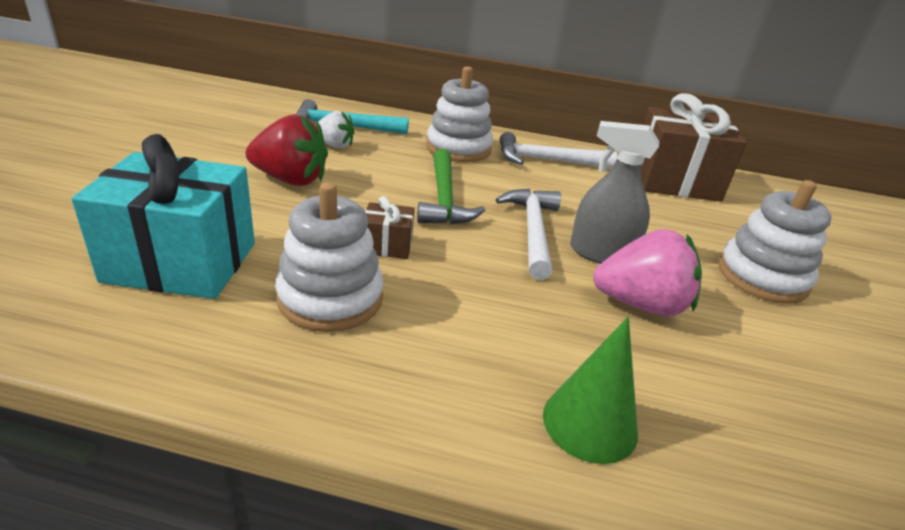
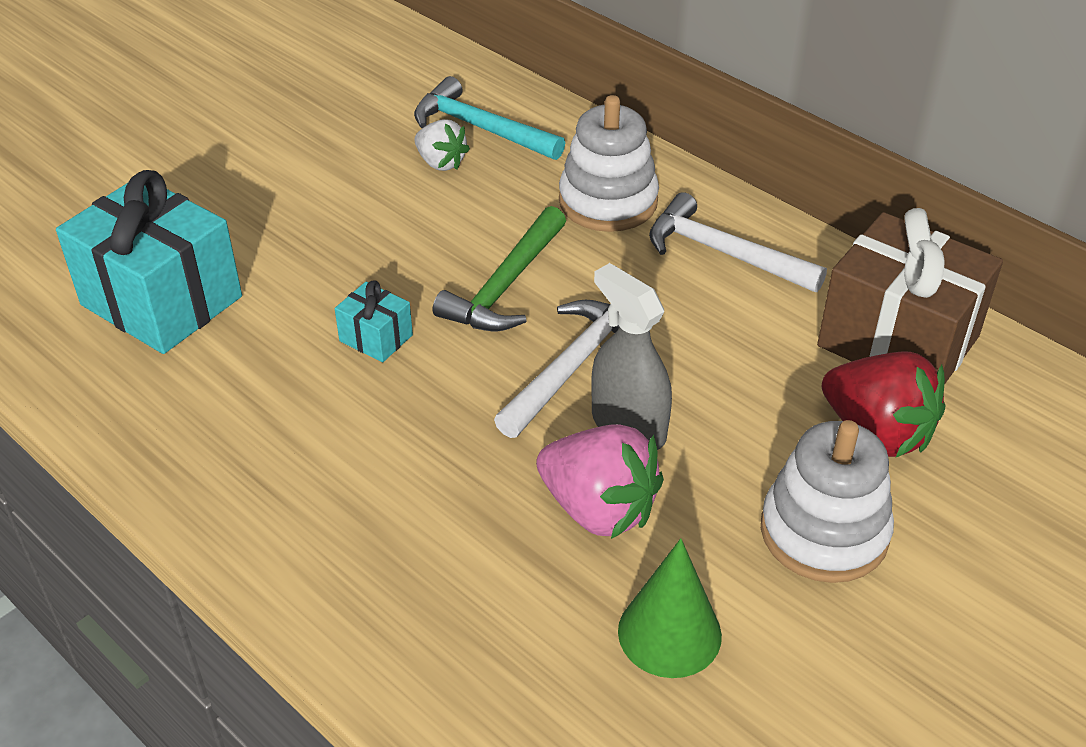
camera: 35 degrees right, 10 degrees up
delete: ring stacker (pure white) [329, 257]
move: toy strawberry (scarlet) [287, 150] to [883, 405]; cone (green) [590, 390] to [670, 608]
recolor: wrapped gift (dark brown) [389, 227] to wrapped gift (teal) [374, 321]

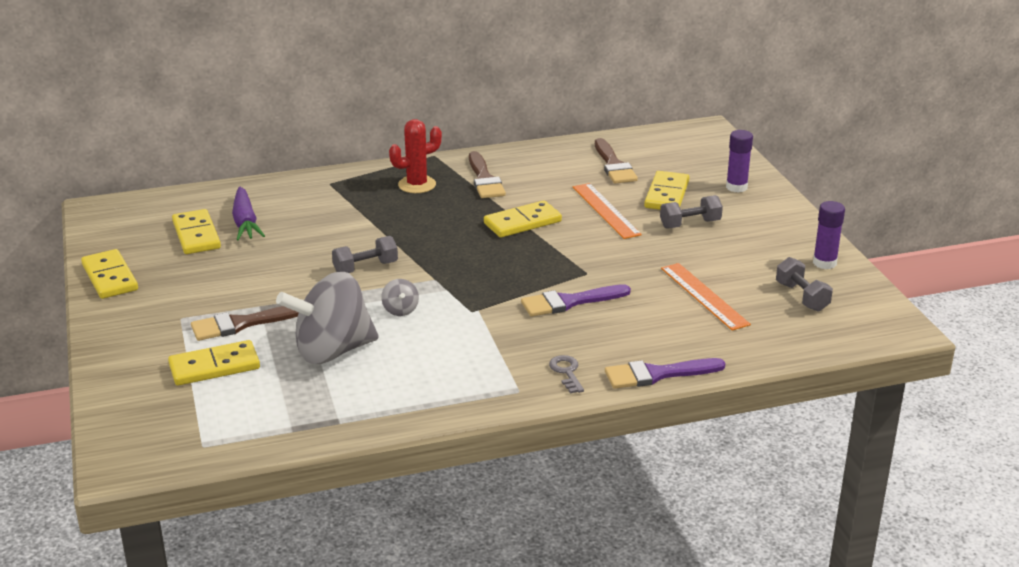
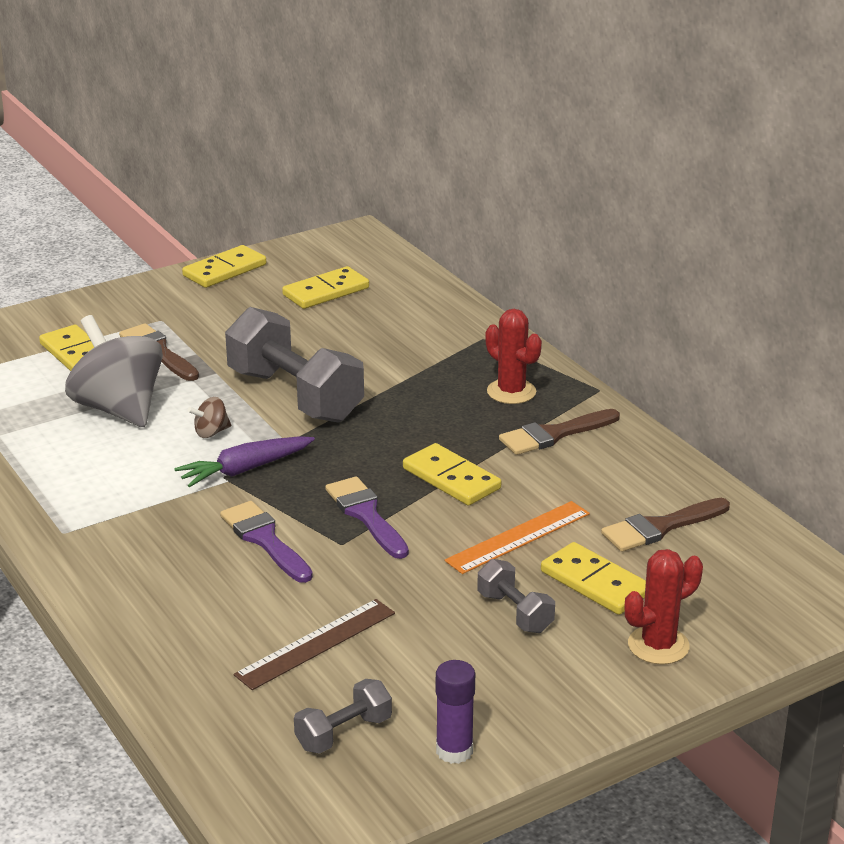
camera: 75 degrees right, 0 degrees up
delete: key (grey) [566, 374]
move: root vegetable (purple) [248, 214] to [244, 461]; paint brush (purple) [665, 373] to [367, 517]
replace: stick of glue (purple) [739, 161] to prickly plant (scarlet) [664, 607]
recolor: toy top (grey) [400, 297] to toy top (dark brown) [209, 417]; straightedge (orange) [706, 297] to straightedge (dark brown) [314, 644]
rotate: domino piece (golden) [666, 190] = [593, 578] 45 degrees clockwise
resize: free weight (grey) [365, 254] = [294, 365] x2.09

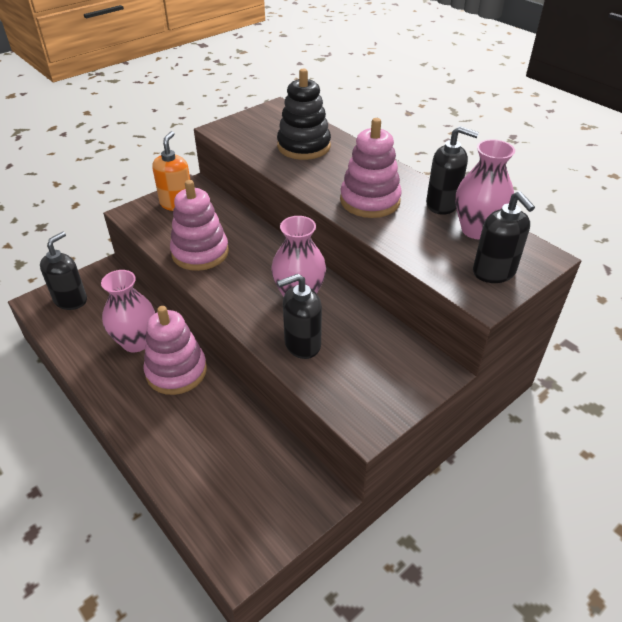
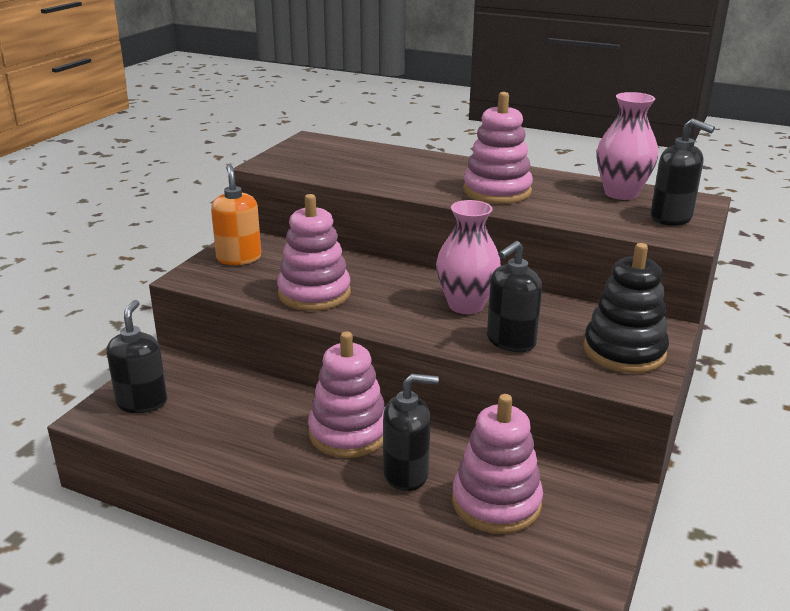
camera: 25 degrees left, 15 degrees down
delete: flower vase (rosy) [128, 311]
insert: ring stacker (rosy) [497, 464]
move: ring stacker (jet-black) [304, 114] to [626, 308]; pump bottle (jet-black) [452, 170] to [411, 432]

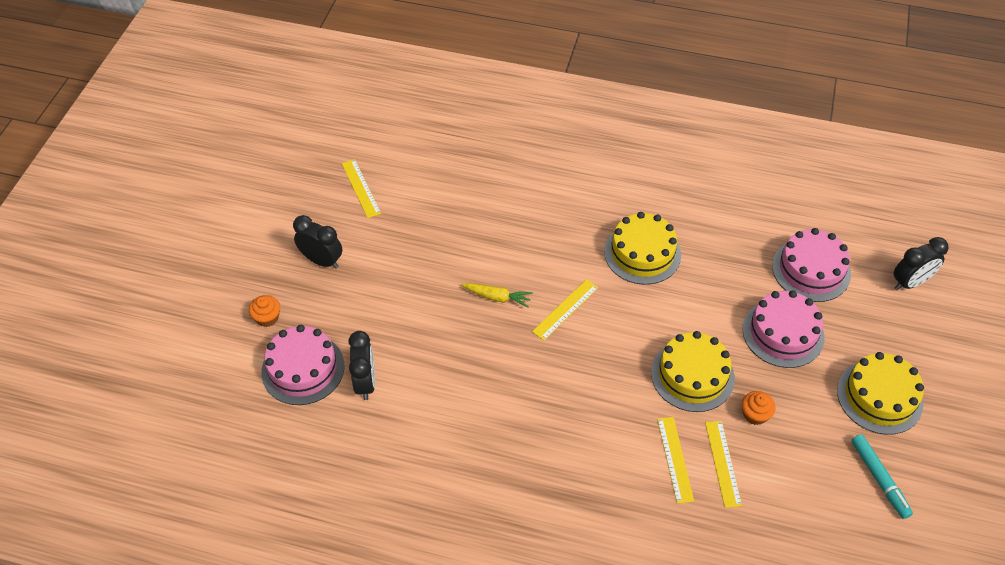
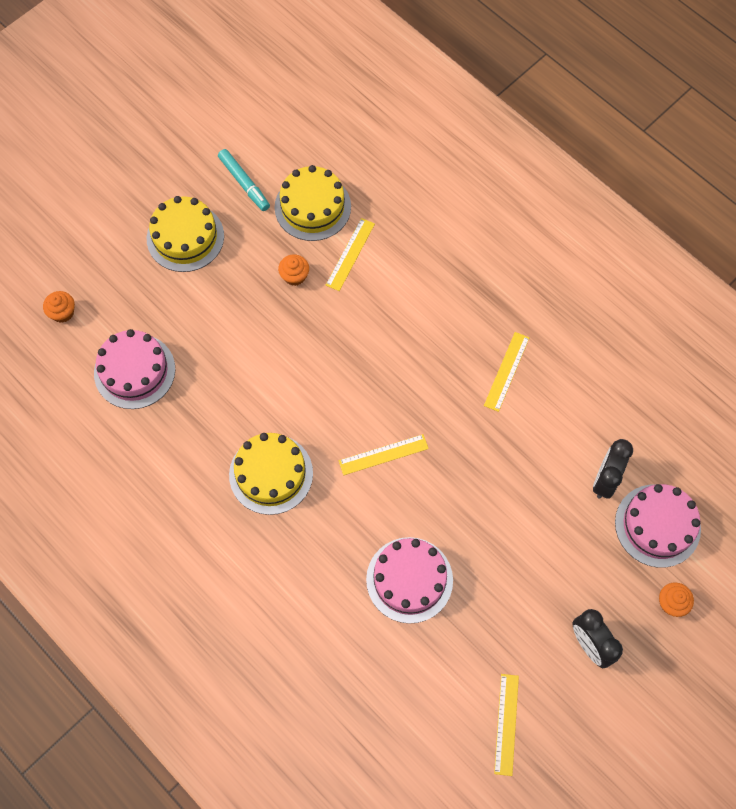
camera: 150 degrees left, 15 degrees up
delete: root vegetable (golden) [497, 295]
move: cake (golden) [693, 371] to [312, 203]; straightedge (golden) [675, 460] to [507, 372]; cake (rosy) [783, 329] to [409, 580]
replace: clock (jet-black) [921, 263] to cupcake (orange) [59, 307]
rotate: marker pen (teal) [882, 476] = [244, 180] 135 degrees clockwise

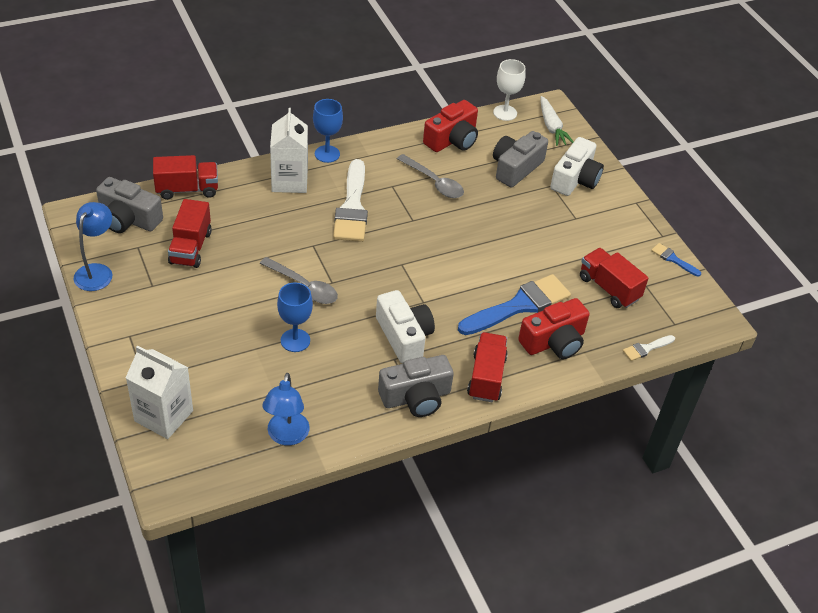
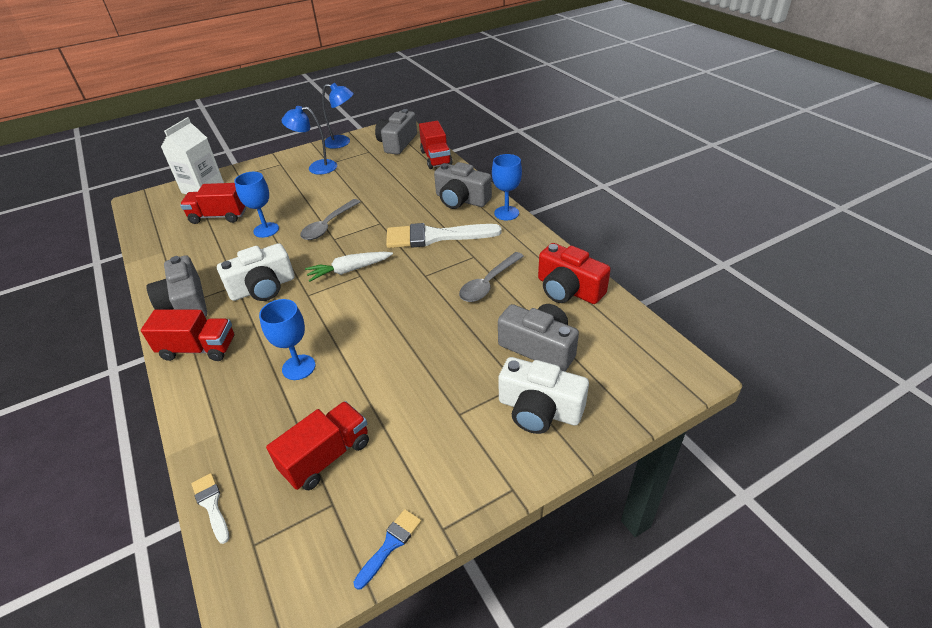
camera: 90 degrees right, 5 degrees down
delete: wine glass (pure white) [509, 90]; compact camera (scarlet) [554, 328]
move: toy truck (scarlet) [190, 233] to [213, 203]; reading lamp (royal blue) [286, 409] to [309, 140]; root vegetable (pure white) [557, 121] to [349, 267]
replace: carton (pure white) [289, 150] to compact camera (grey) [463, 185]; paint brush (royal blue) [514, 304] to wine glass (royal blue) [287, 339]

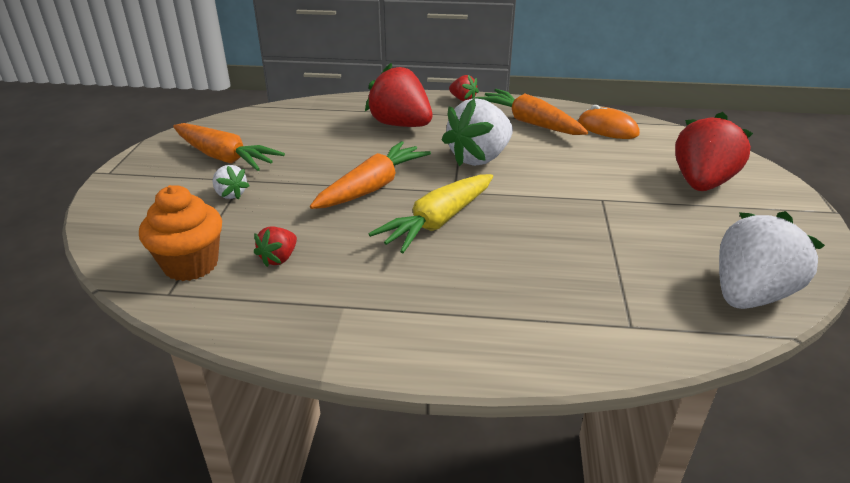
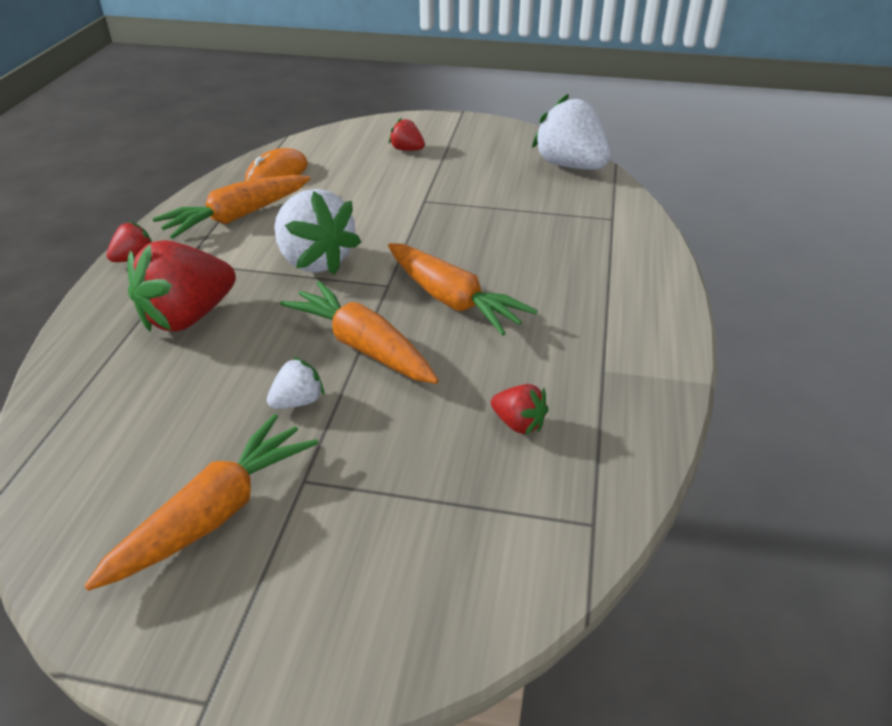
camera: 85 degrees left, 5 degrees up
delete: cupcake (orange) [180, 233]
move: toy strawberry (pure white) [231, 182] to [295, 383]
recolor: root vegetable (golden) [431, 213] to root vegetable (orange) [463, 289]
resize: toy strawberry (scarlet) [714, 151] = [407, 134] x0.48

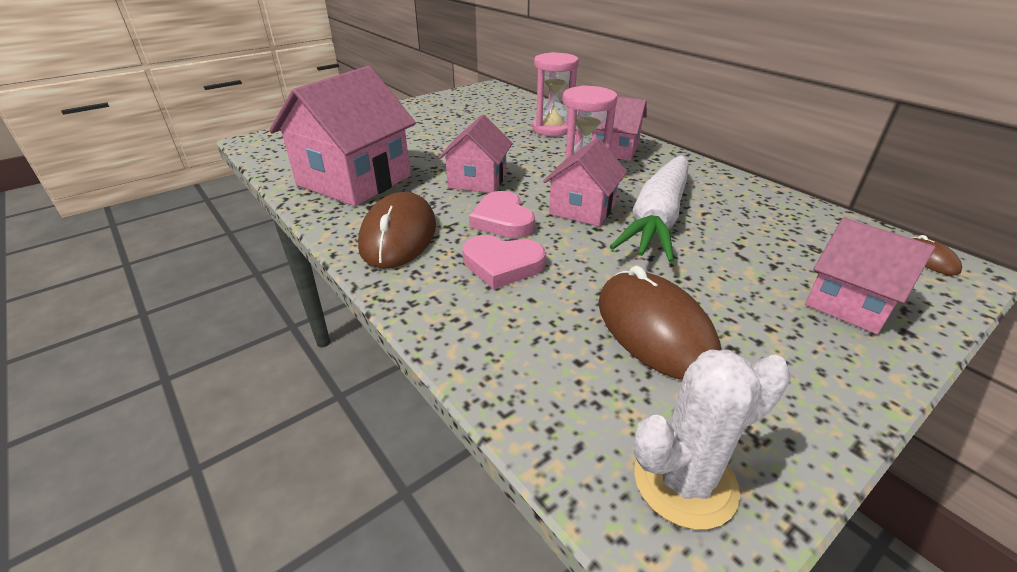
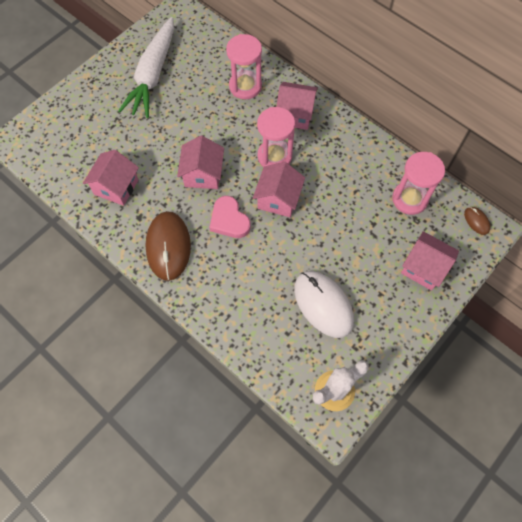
camera: 10 degrees left, 30 degrees up
delete: love heart (rosy) [503, 262]
insert: sand timer (rosy) [418, 183]
move: root vegetable (pure white) [649, 208] to [146, 67]
recolor: mouse (dark brown) [659, 323] to mouse (pure white) [324, 304]
resize: house (rosy) [342, 136] = [111, 178] x0.58

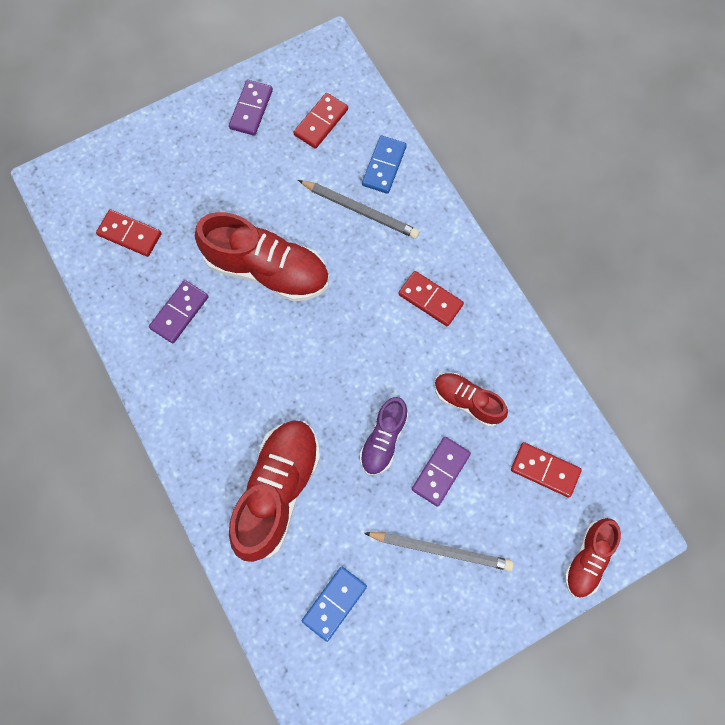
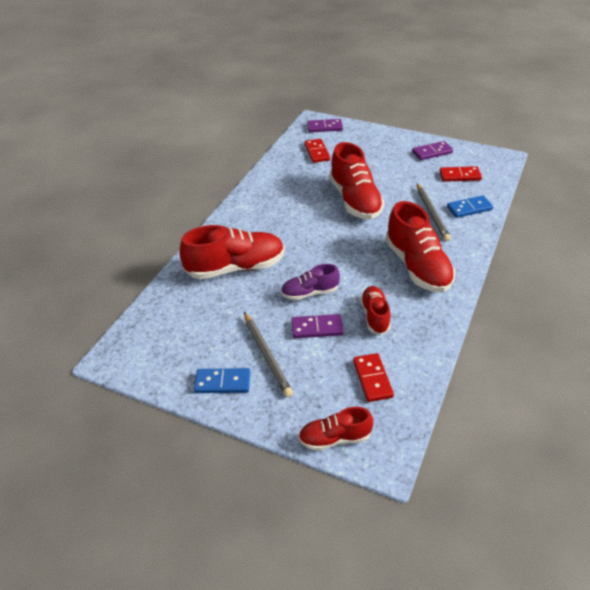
camera: 55 degrees right, 30 degrees down
move: domino piece (purple) [178, 311] to [325, 125]; domino piece (royal blue) [334, 604] to [222, 380]
replace: domino piece (scarlet) [431, 298] to lace-up shoe (scarlet) [420, 246]

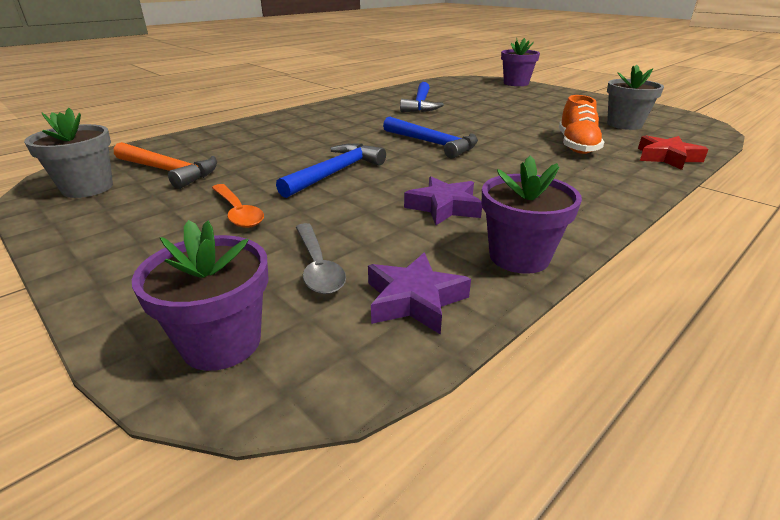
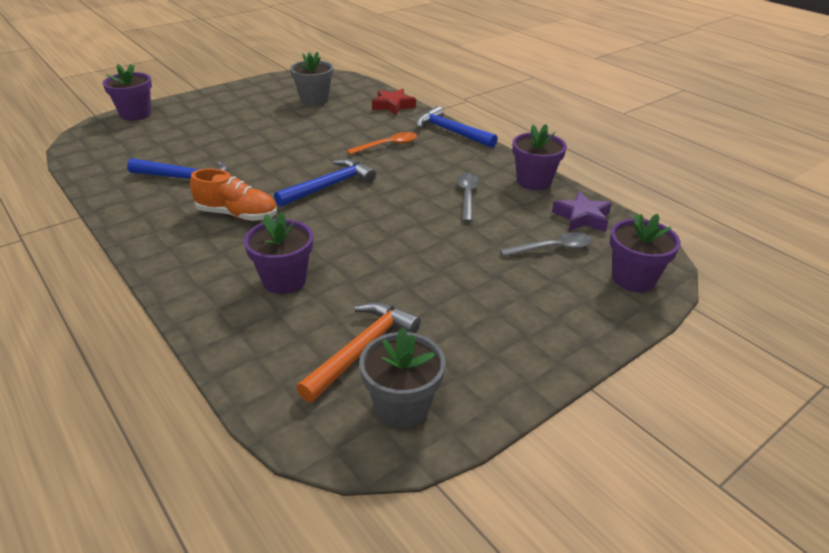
camera: 85 degrees left, 5 degrees up
insert: potted plant (purple) [278, 253]
move: spoon (orange) [238, 206] to [382, 143]; hammer (royal blue) [331, 170] to [457, 127]; lace-up shoe (orange) [581, 124] to [233, 195]
replace: star (purple) [443, 201] to spoon (grey) [468, 197]

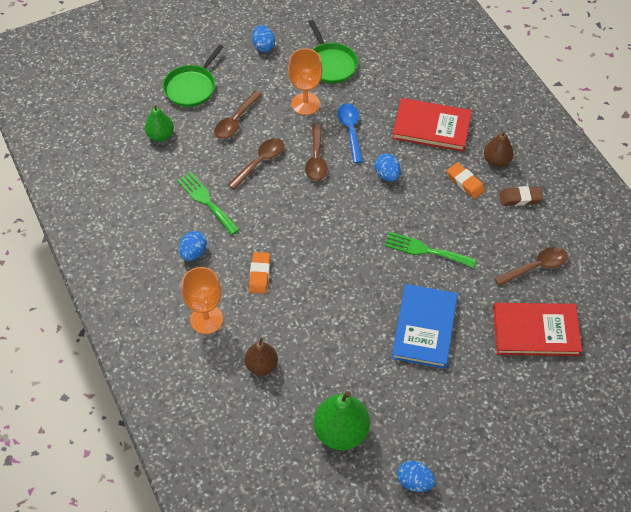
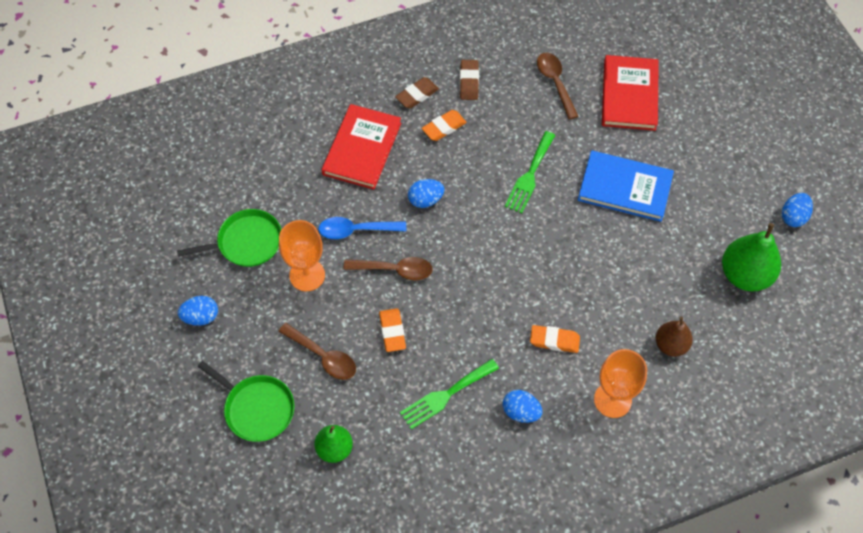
camera: 85 degrees left, 5 degrees up
replace: spoon (dark brown) [256, 164] to eraser (orange) [392, 330]; pear fruit (dark brown) [499, 149] to eraser (dark brown) [417, 92]

